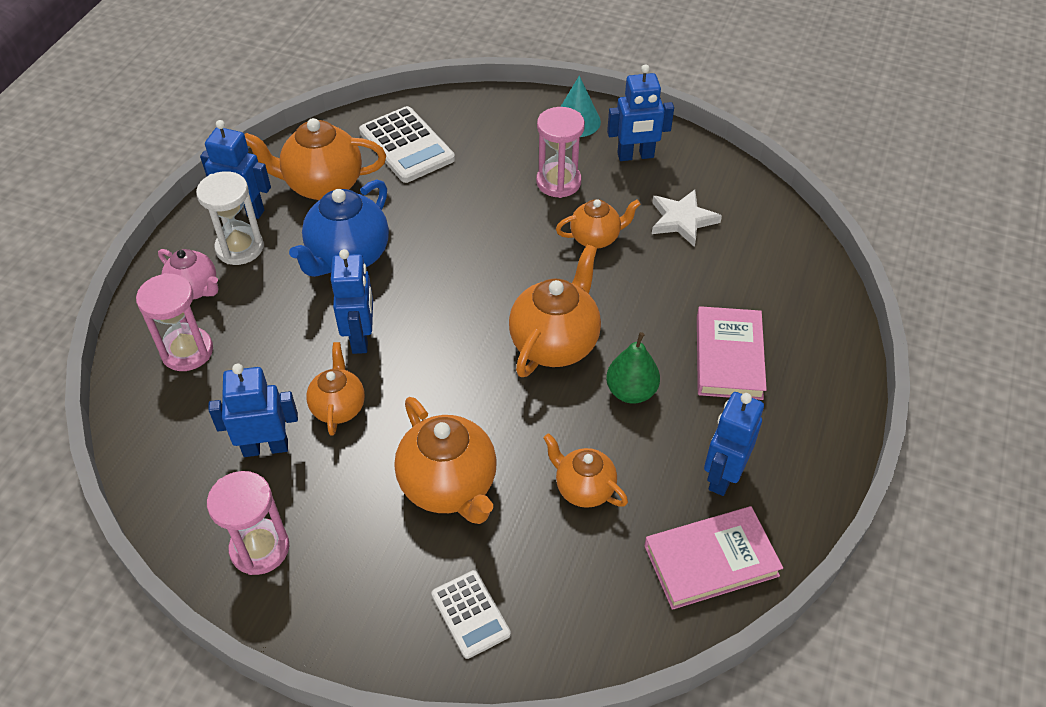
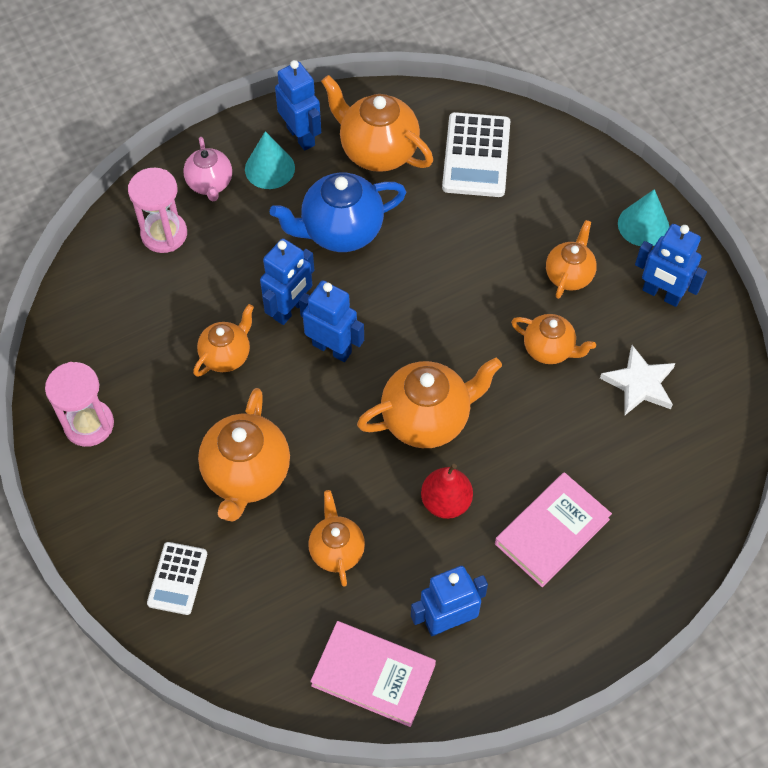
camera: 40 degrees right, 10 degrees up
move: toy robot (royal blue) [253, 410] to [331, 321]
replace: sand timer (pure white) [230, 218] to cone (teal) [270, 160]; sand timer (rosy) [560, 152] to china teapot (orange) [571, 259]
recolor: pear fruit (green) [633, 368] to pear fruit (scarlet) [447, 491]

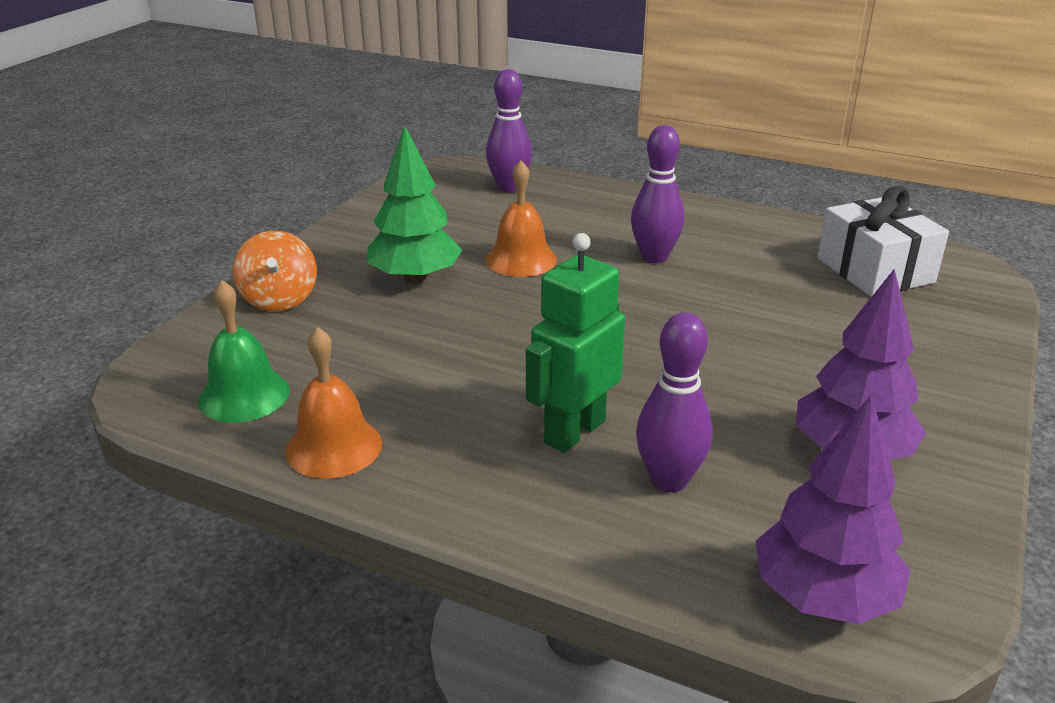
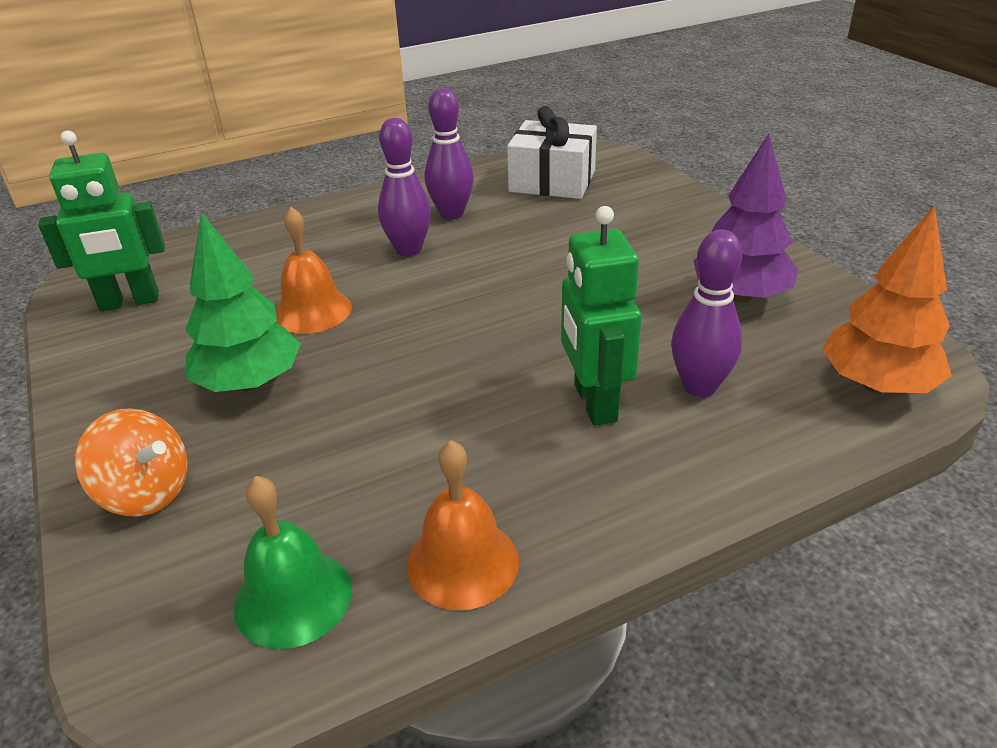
camera: 50 degrees left, 5 degrees up
insert: toy robot (green) [101, 221]
move: bowling pin (purple) [509, 131] to [449, 153]
recolor: tree (purple) [833, 509] to tree (orange) [887, 300]

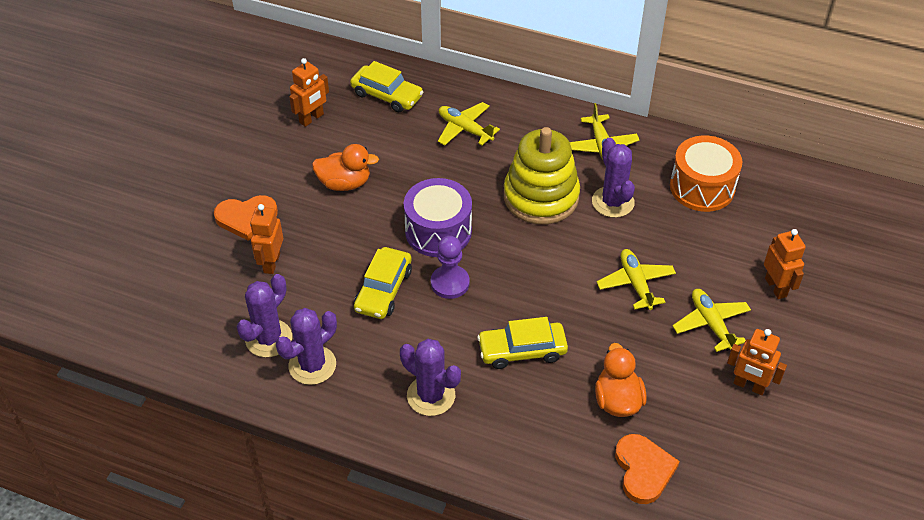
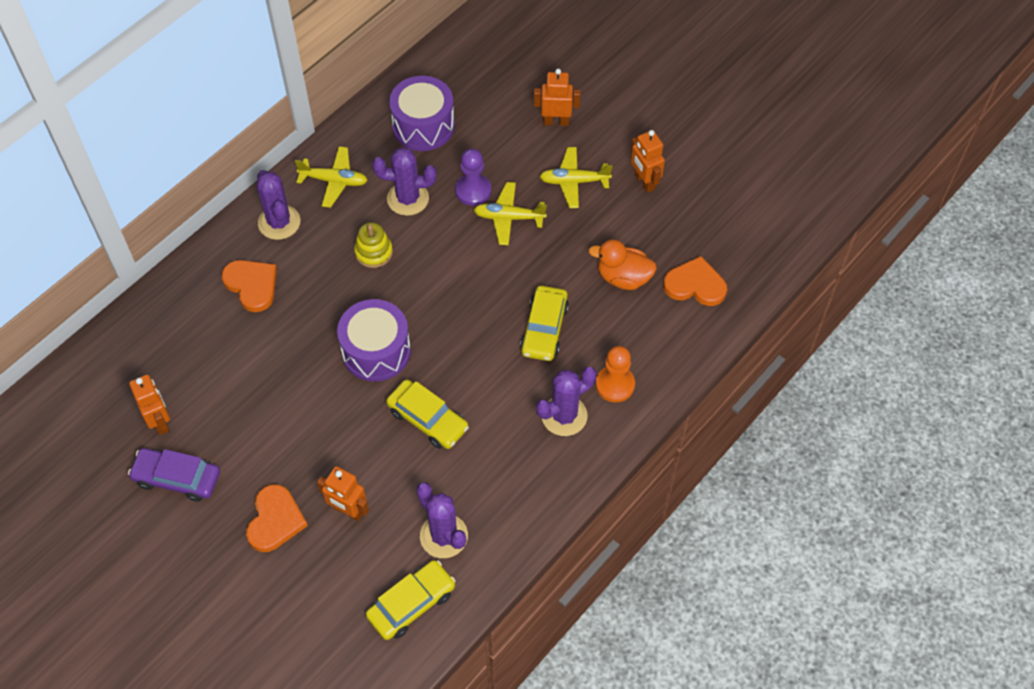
camera: 70 degrees left, 10 degrees up
delete: toy duck (orange) [345, 167]
insert: automobile (purple) [174, 475]; pawn (orange) [615, 374]
move: prickly plant (purple) [306, 346] to [278, 205]; automobile (golden) [386, 86] to [411, 600]; pawn (purple) [450, 267] to [473, 177]
replace: toy plane (golden) [469, 124] to love heart (orange) [249, 286]
recolor: toy drum (orange) [706, 173] to toy drum (purple) [422, 113]
rotate: toy robot (orange) [757, 362] = [648, 161] 105 degrees clockwise
resize: ring stacker (golden) [542, 175] = [373, 245] x0.49

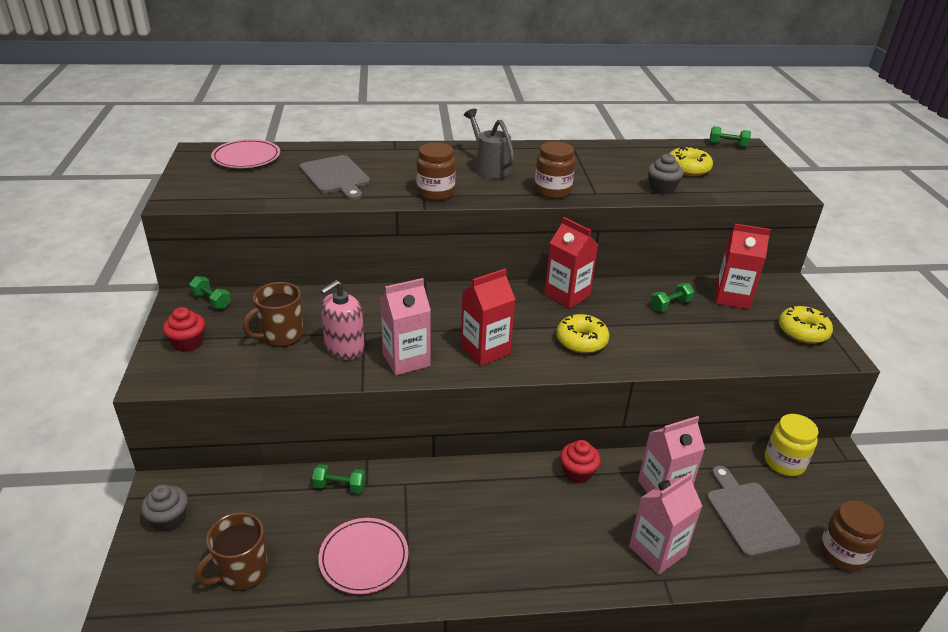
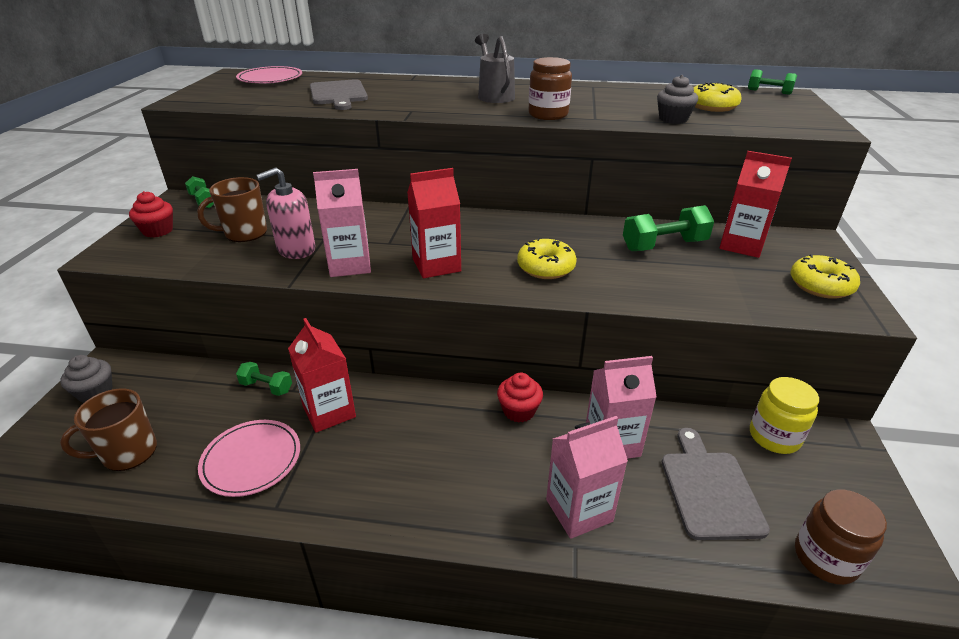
camera: 15 degrees right, 0 degrees up
delete: jar (dark brown) [436, 171]
move: carton (scarlet) [571, 263] to [322, 375]
resize: free weight (green) [672, 297] = [668, 228] x1.68

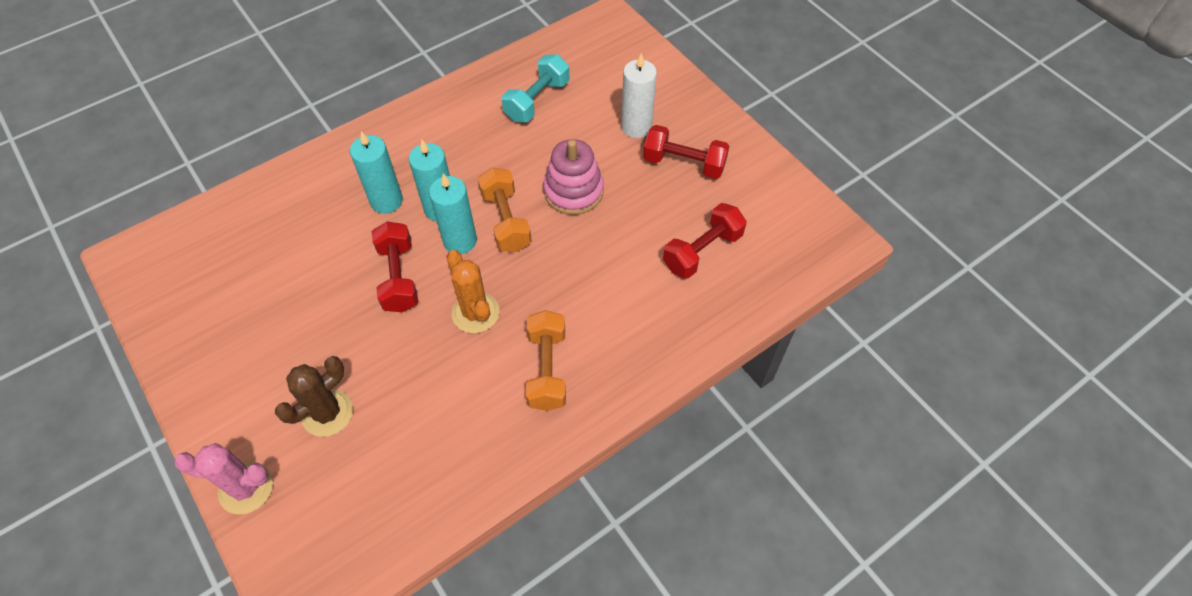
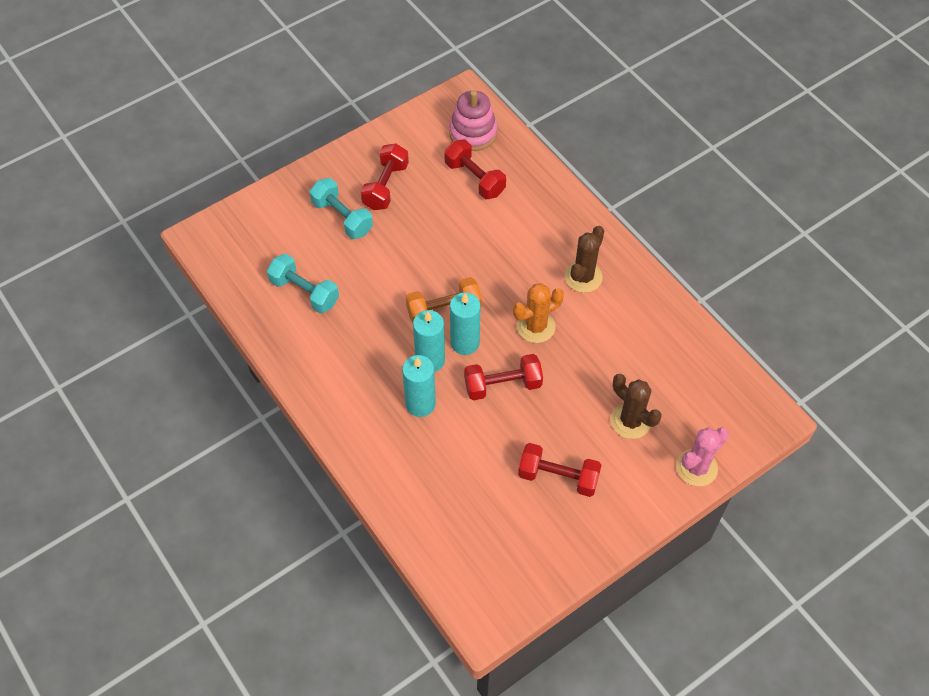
camera: 90 degrees left, 0 degrees up
insert: free weight (scarlet) [560, 470]
move: ring stacker (rosy) [573, 177] to [473, 120]
replace: free weight (orange) [546, 360] to prickly plant (dark brown) [584, 259]; candle (pure white) [639, 95] to free weight (teal) [341, 208]
rotate: prickly plant (rosy) [223, 478] = [702, 456] 45 degrees clockwise

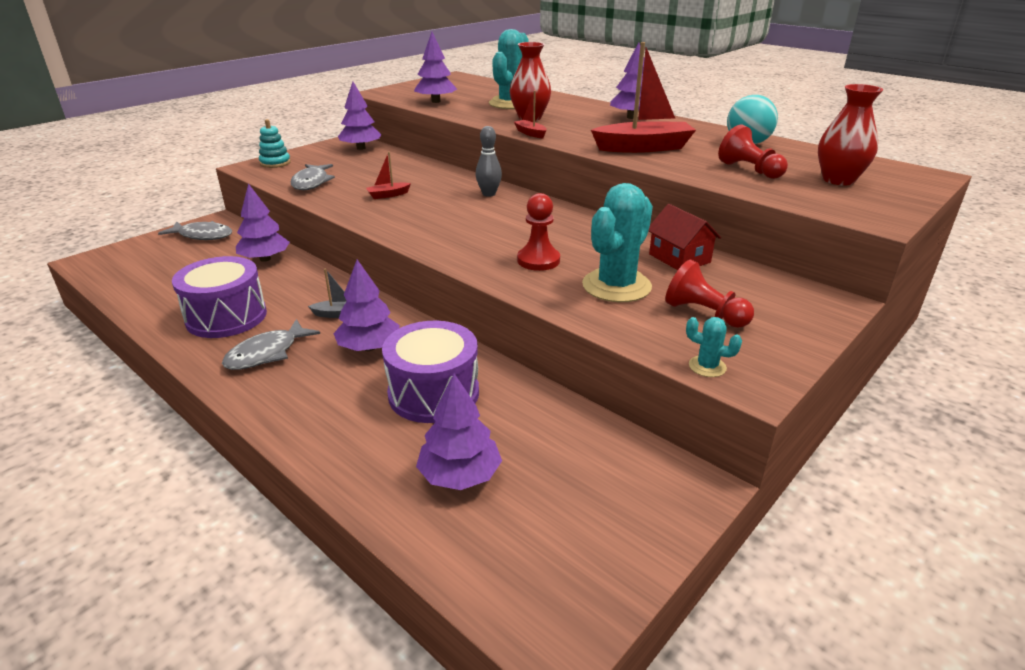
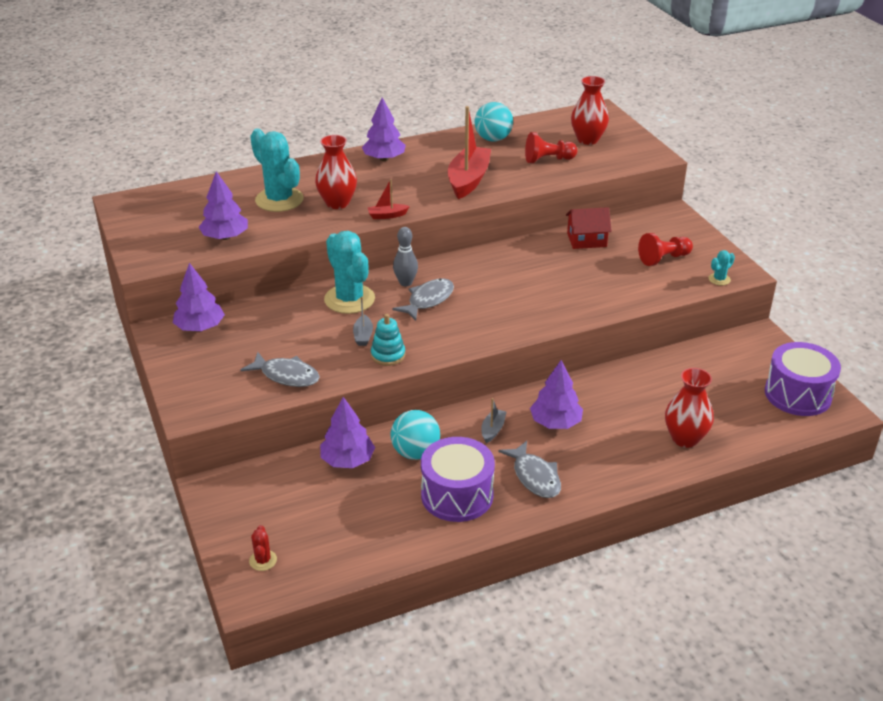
camera: 65 degrees left, 5 degrees up
delete: tree (purple) [459, 431]; pawn (scarlet) [538, 232]
insert: prickly plant (scarlet) [263, 548]; sphere (teal) [415, 435]; flower vase (scarlet) [689, 408]
move: fish (grey) [195, 230] to [423, 299]; ring stacker (teal) [275, 143] to [388, 340]; toy drum (purple) [430, 372] to [803, 379]; prickly plant (teal) [617, 242] to [349, 272]
recolor: toy boat (scarlet) [388, 175] to toy boat (grey) [363, 321]

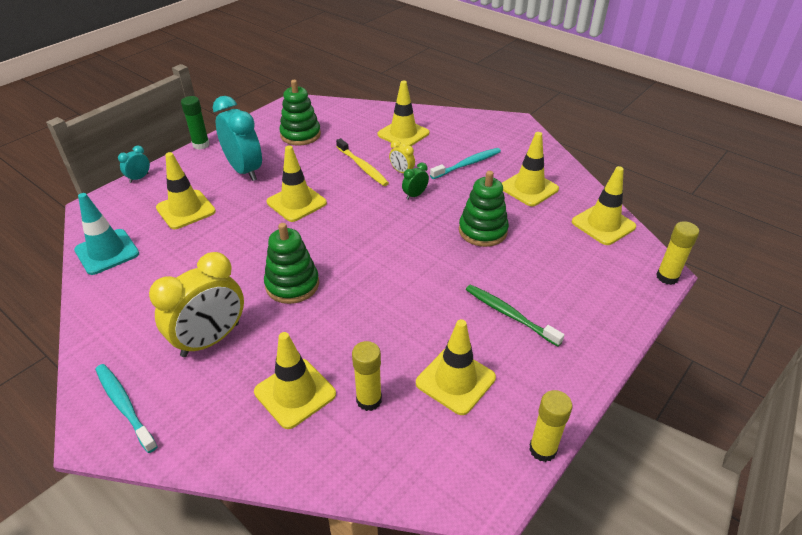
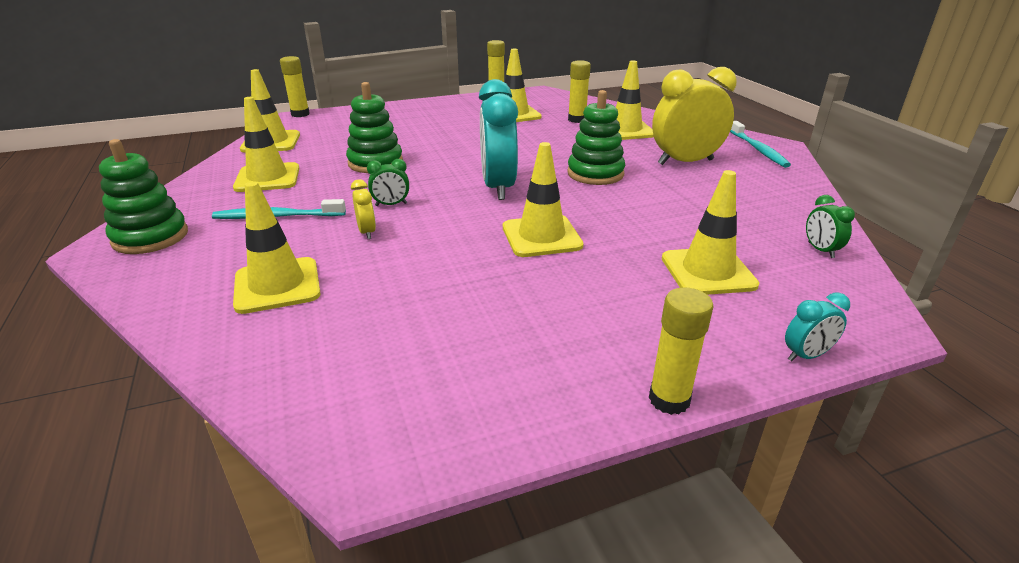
camera: 150 degrees left, 10 degrees down
delete: dental brush (golden) [362, 162]; dental brush (green) [515, 315]
move: clock (teal) [237, 138] to [498, 139]; ring stacker (green) [300, 113] to [143, 196]
replace: road cone (teal) [106, 234] to clock (green) [830, 226]
recolor: stick of glue (green) [195, 123] to stick of glue (golden) [681, 351]

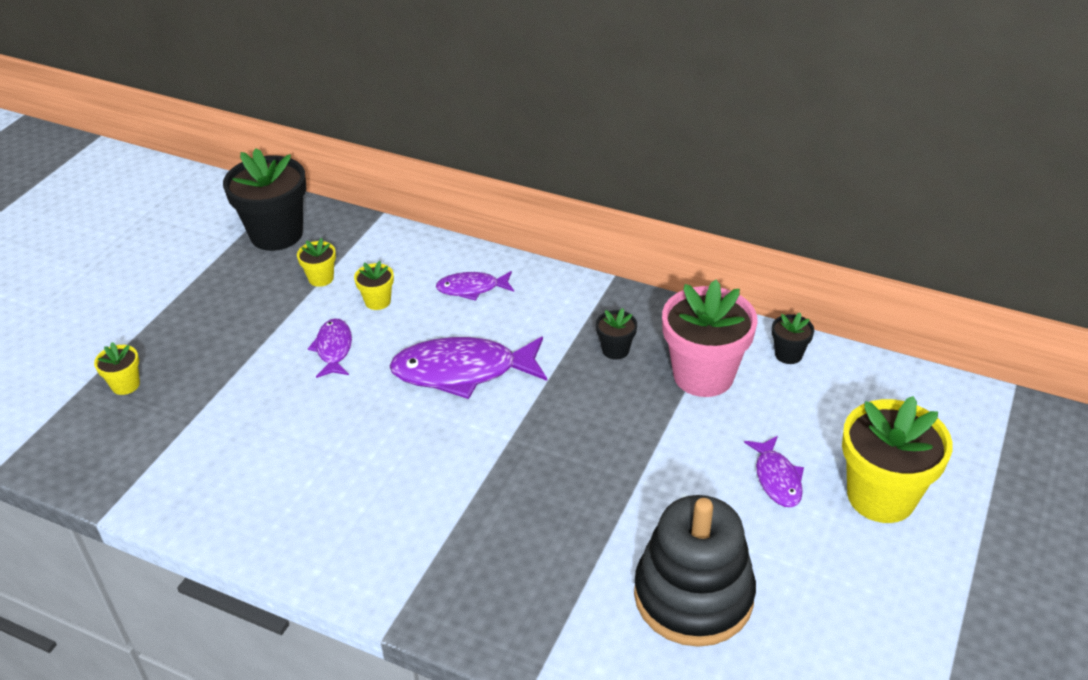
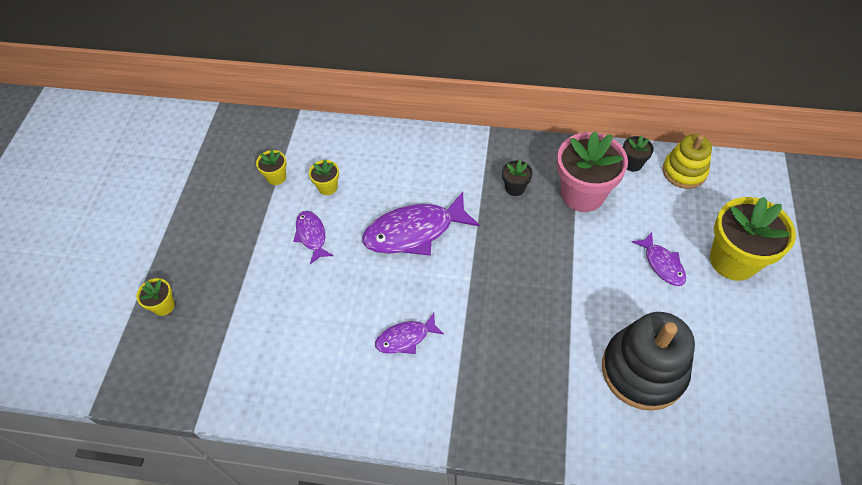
camera: 15 degrees left, 15 degrees up
delete: potted plant (jet-black) [264, 199]
insert: ring stacker (golden) [687, 161]
move: fish (purple) [475, 286] to [409, 333]

